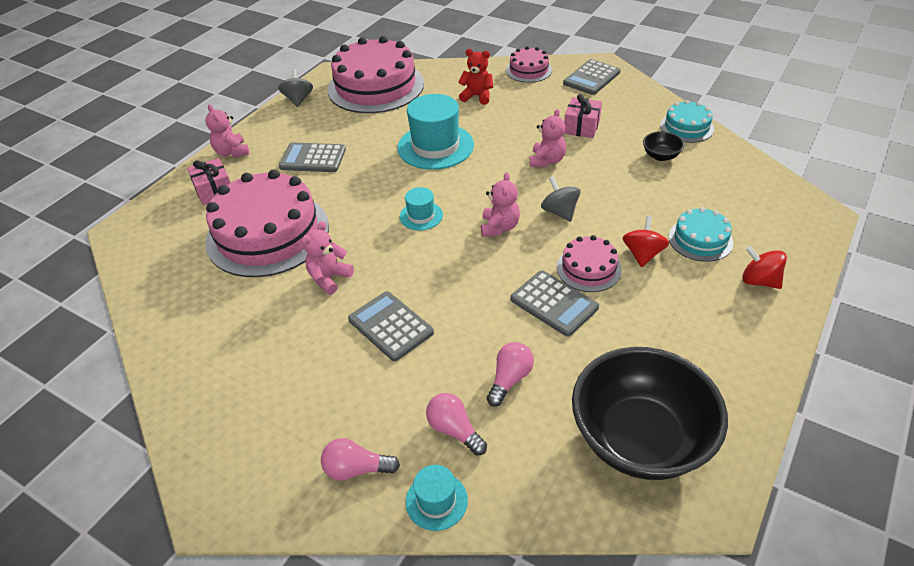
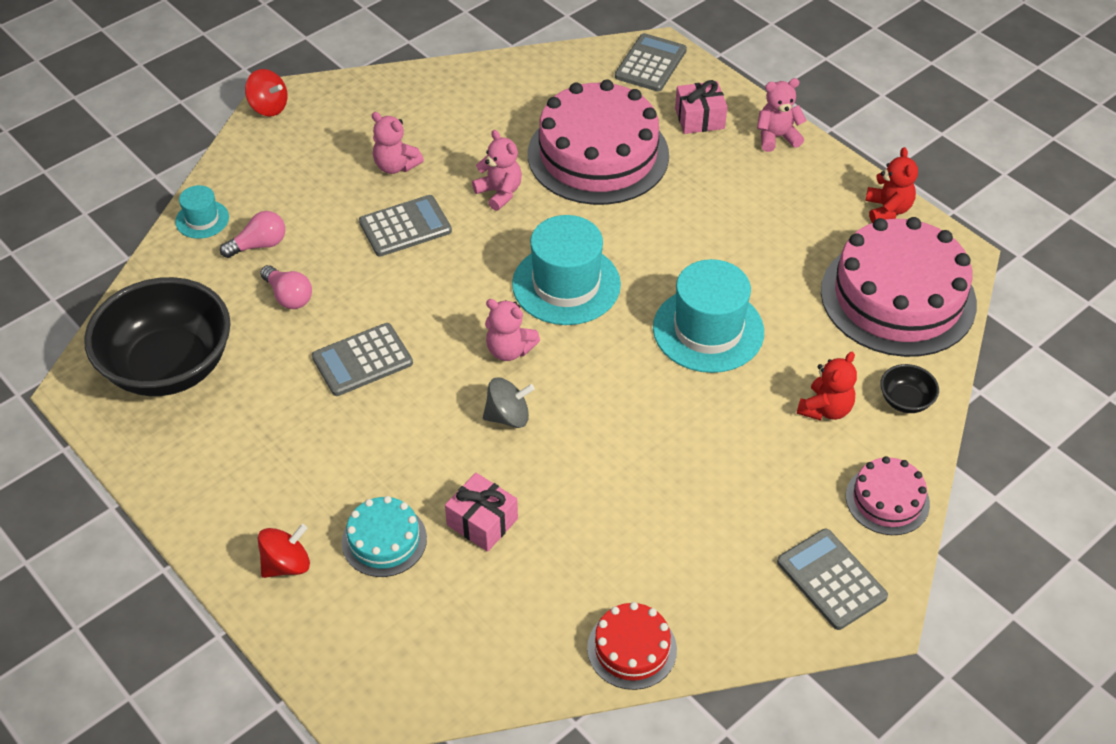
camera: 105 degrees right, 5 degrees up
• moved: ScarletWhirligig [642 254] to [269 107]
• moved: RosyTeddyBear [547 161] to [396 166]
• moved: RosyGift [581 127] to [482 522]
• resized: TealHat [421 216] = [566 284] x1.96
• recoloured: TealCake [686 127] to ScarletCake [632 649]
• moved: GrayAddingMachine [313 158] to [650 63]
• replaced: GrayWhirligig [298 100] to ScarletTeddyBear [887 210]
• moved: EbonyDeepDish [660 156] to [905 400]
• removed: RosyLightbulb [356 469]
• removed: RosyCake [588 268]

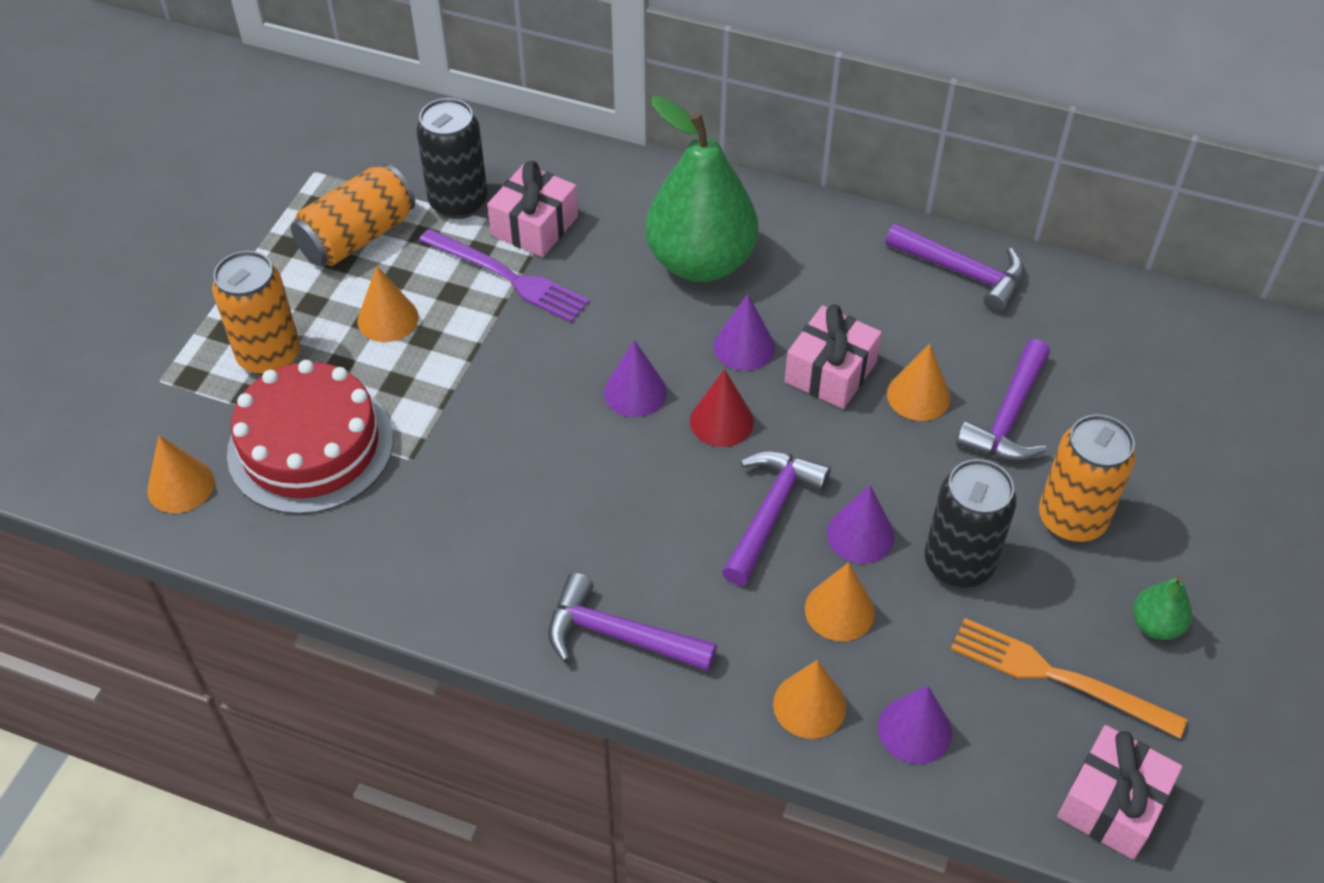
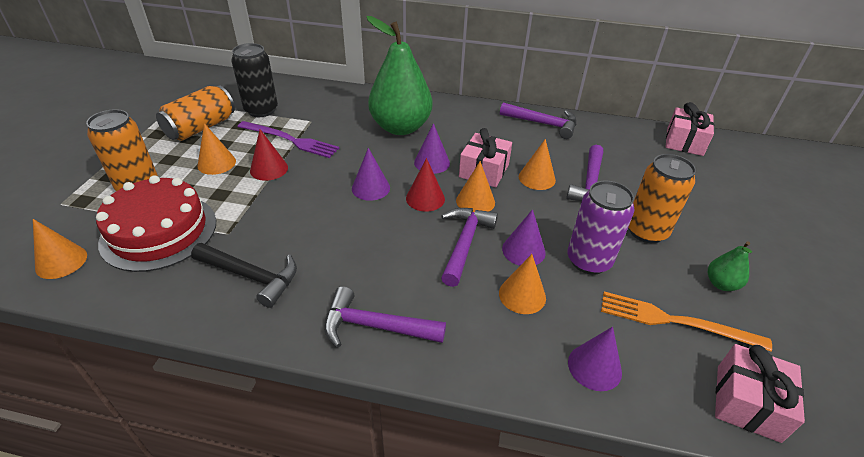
camera: 10 degrees left, 10 degrees down
• added: EbonyHammer [251 276]
• added: ScarletSolidCone [269 169]
• moved: BrightOrangeSolidCone [809 705] to [475 201]
• recoloured: EbonySodaCan [958 563] to RoyalPurpleSodaCan [588 261]
• moved: RosyGift [535 226] to [684 142]

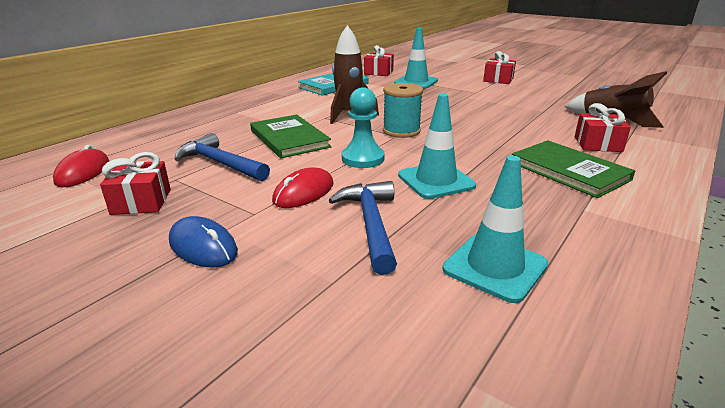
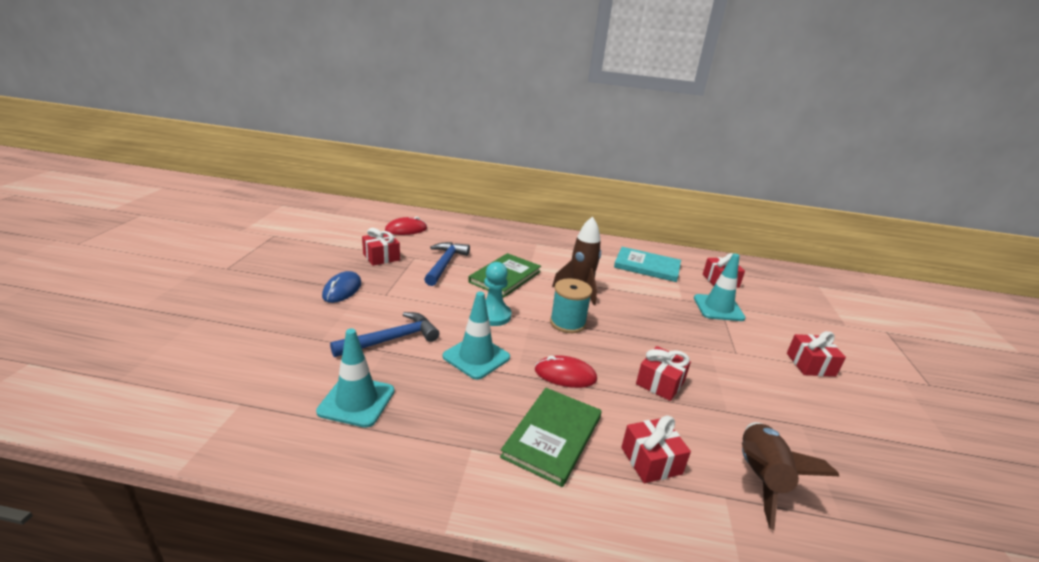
camera: 60 degrees right, 0 degrees up
• moved: ScarletComputerMouse [304 192] to [565 375]
• added: ScarletGift [660 383]

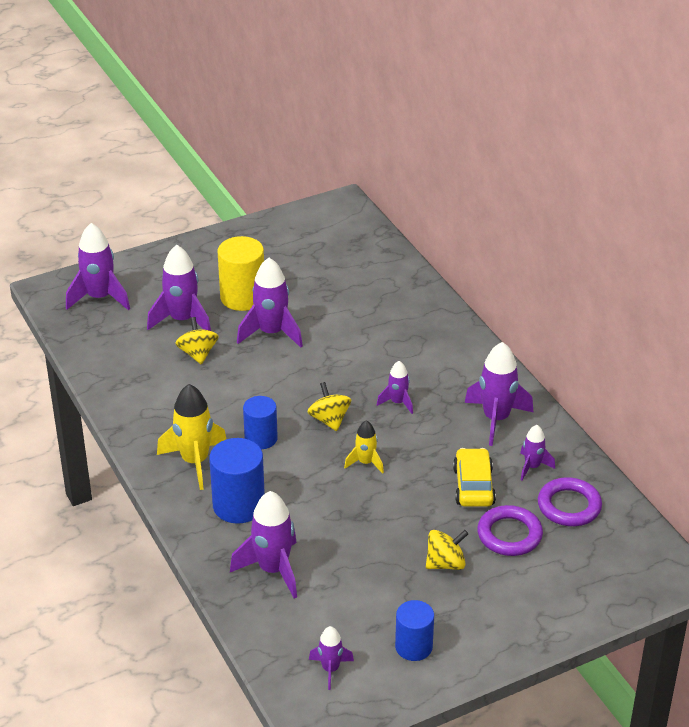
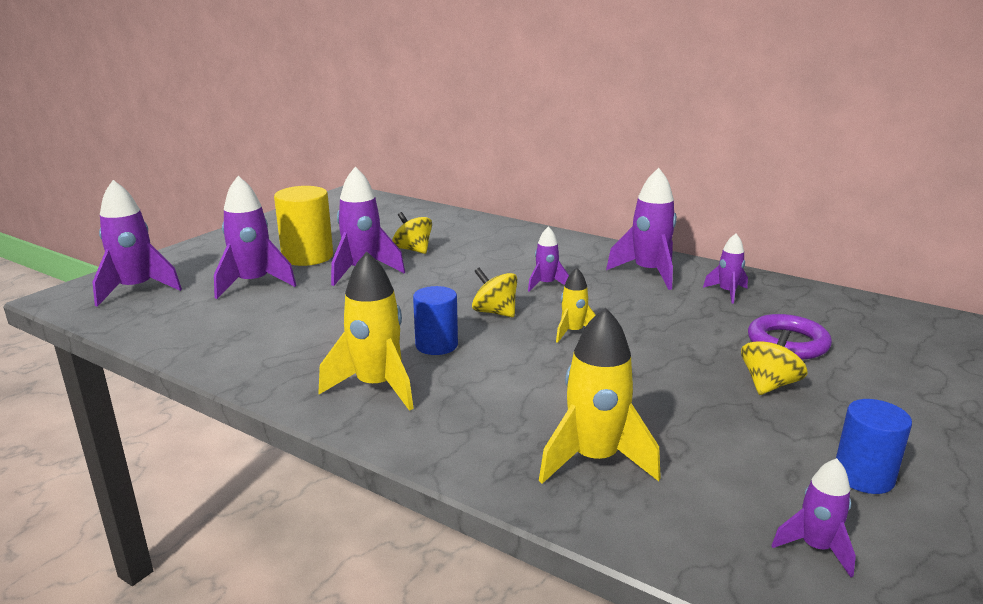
camera: 30 degrees left, 15 degrees down
• moved: YellowWhirligig [198 353] to [413 250]
• recoloured: RoyalPurpleRocket [273 570] to YellowRocket [594 459]
• removed: CobaltCylinderShape [239 505]
• removed: YellowCar [473 486]
• removed: RoyalPurpleHoop [569 506]

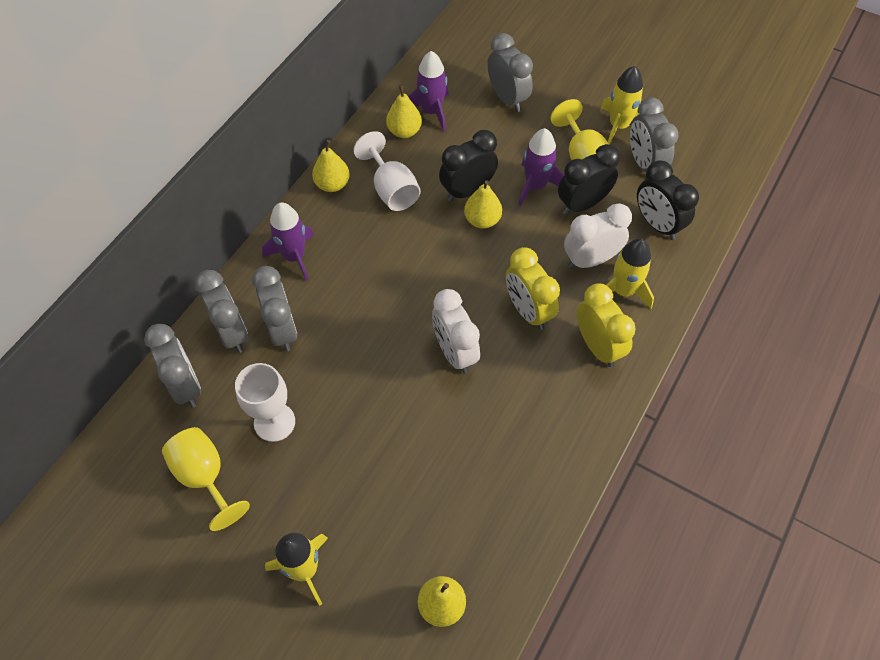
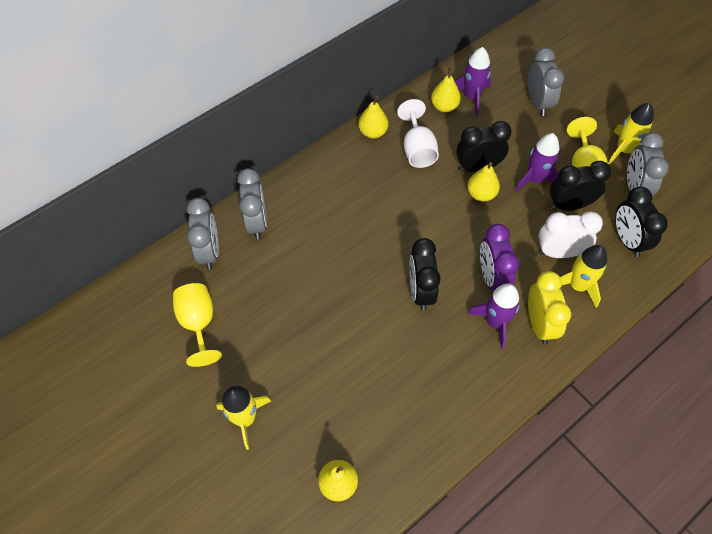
camera: 20 degrees right, 0 degrees up
• recoloured: PureWhiteAlarmClock [454 352] to EbonyAlarmClock [420 291]
• moved: RoyalPurpleRocket [294 257] to [495 322]
• recoloured: YellowAlarmClock [528 311] to RoyalPurpleAlarmClock [491 277]
• removed: PureWhiteGoblet [274 422]
• removed: GrayAlarmClock [283 330]

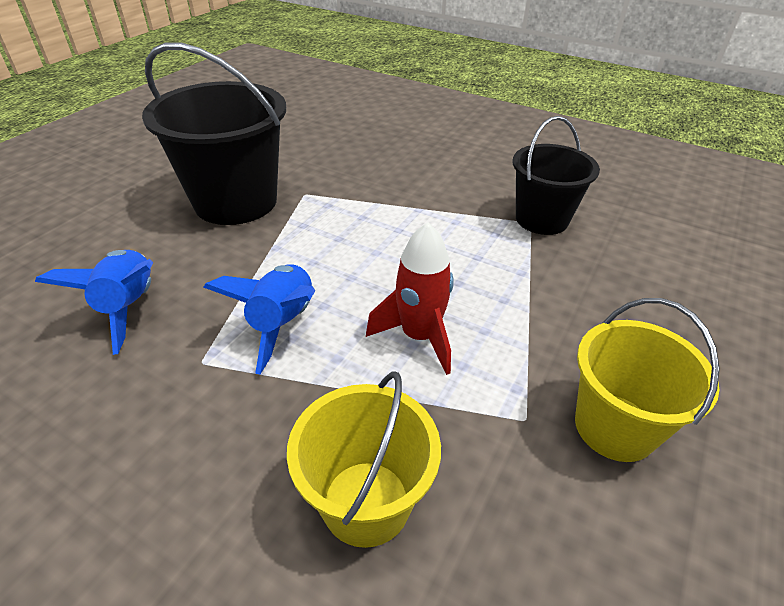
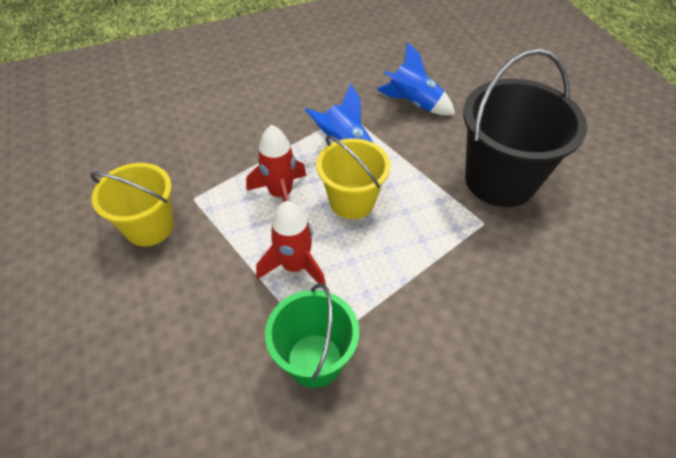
camera: 130 degrees right, 10 degrees up
• added: ScarletRocket [295 266]
• recoloured: EbonySandBucket [541 219] to LeafGreenSandBucket [314 360]
• moved: YellowSandBucket [366 502] to [352 201]

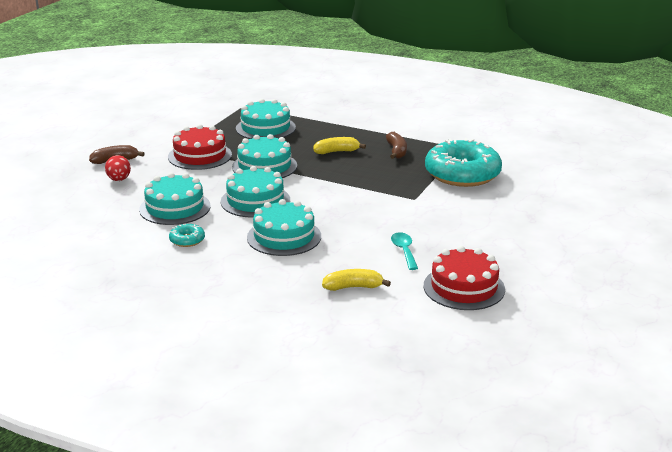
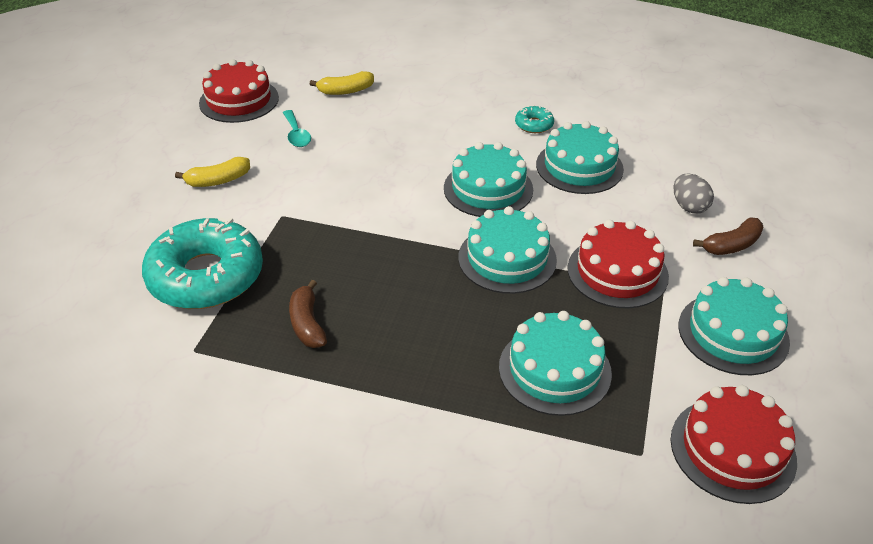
camera: 170 degrees right, 15 degrees up
• moved: YellowBanana [337 151] to [218 180]
• added: ScarletCake [732 449]
• recoloured: ScarletEgg [119 180] to GrayEgg [689 206]
• moved: TealCake [284 237] to [733 333]

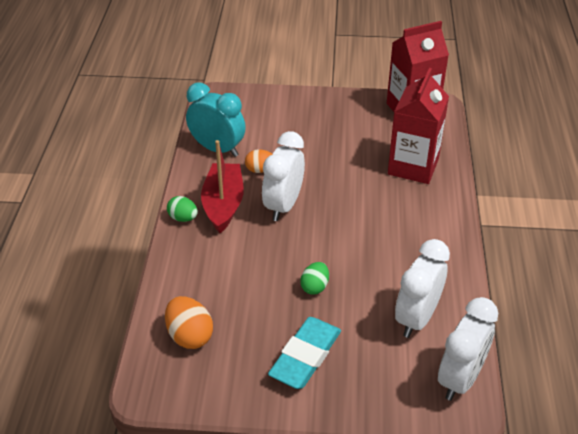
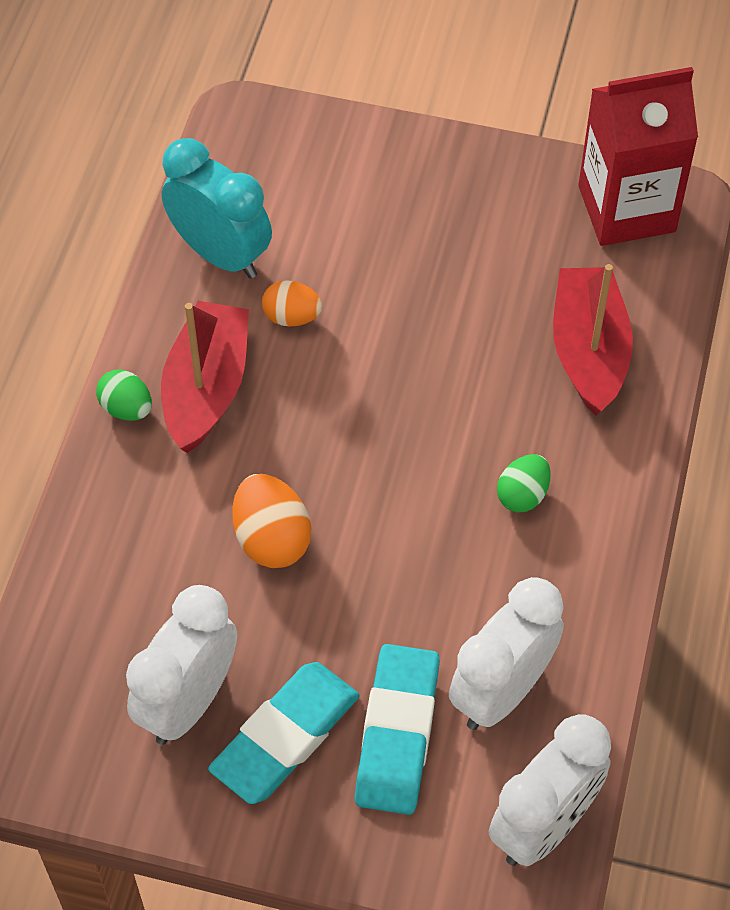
camera: 10 degrees right, 15 degrees up
• moved: PureWhiteAlarmClock [283 206] to [188 702]
• moved: BrightOrangeEgg [190 336] to [272 539]
• added: TealGumEraser [397 733]
• moved: LeafGreenEgg [314 287] to [522 495]
• replaced: ScarletJuiceCarton [413 166] to ScarletSailboat [589 351]

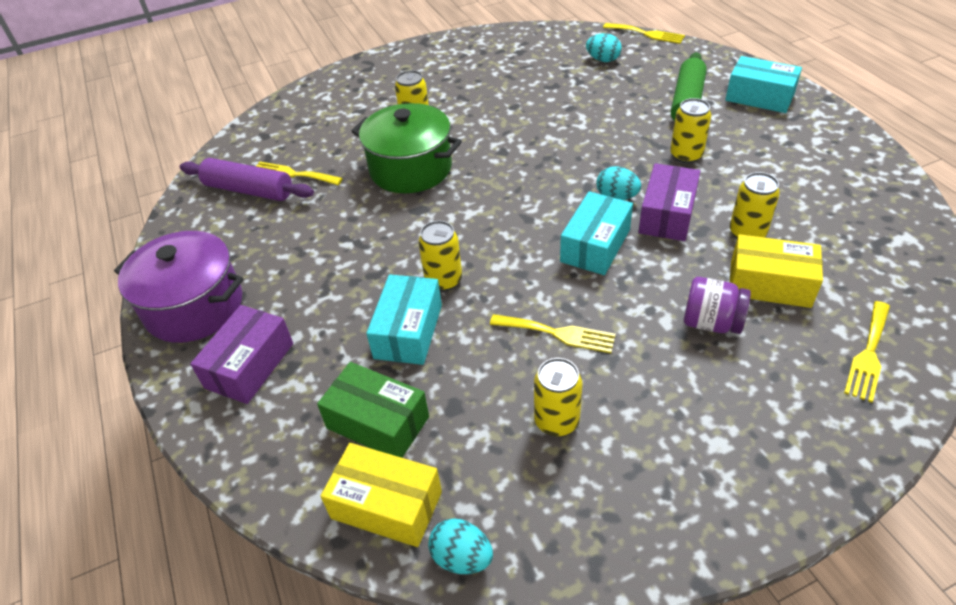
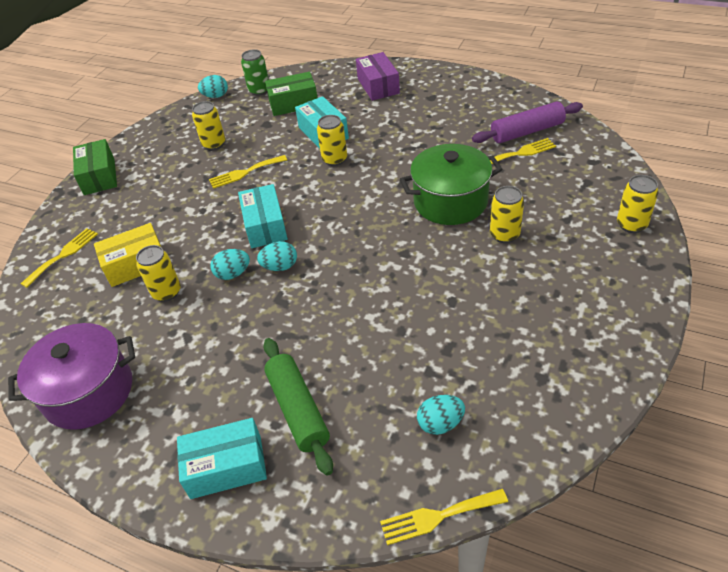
camera: 140 degrees right, 0 degrees up
• moved: RoyalPurpleCookingPot [194 307] to [89 392]
• turned: YellowFork [868 354] = [63 255] 45 degrees clockwise
• added: LeafGreenParcel [99 176]
• replaced: RoyalPurpleParcel [667 215] to TealEgg [233 274]
• replaced: YellowParcel [386 505] to LeafGreenSodaCan [259 90]
• moved: YellowSodaCan [686 155] to [631 225]
• removed: RoyalPurplePreserveJar [711 323]

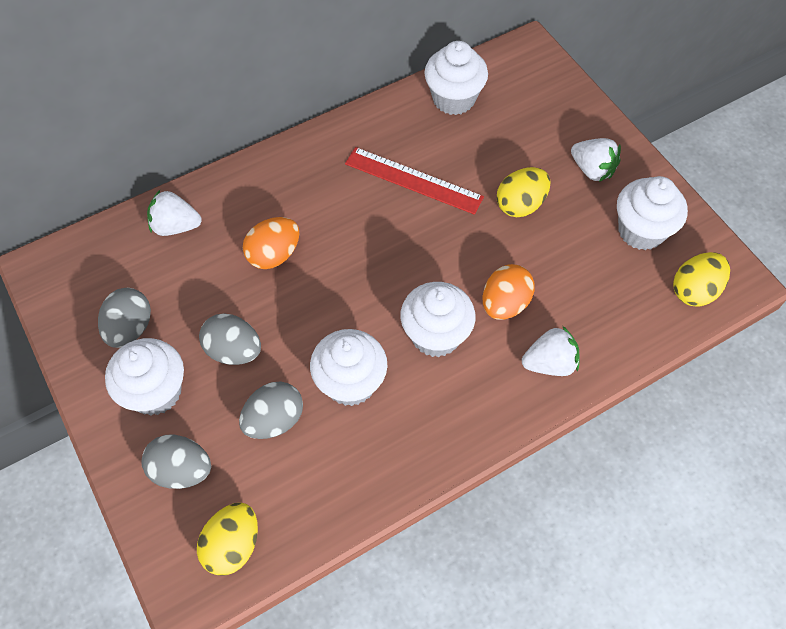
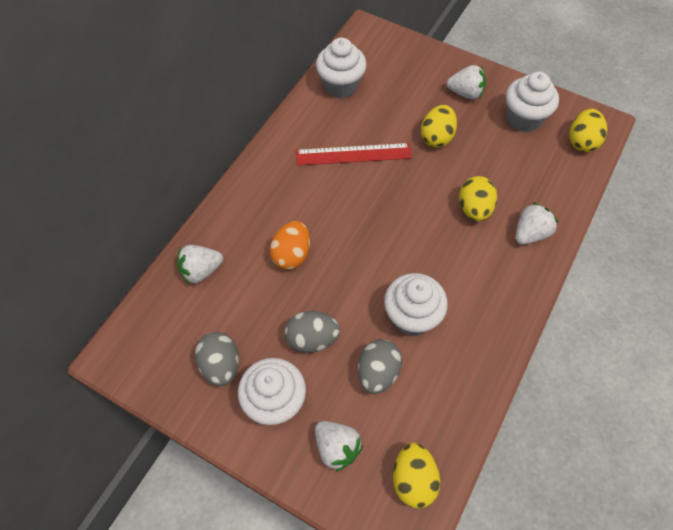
camera: 30 degrees left, 0 degrees up
• replaced: GrayEgg [182 470] to PureWhiteBerry [337 447]
• recoloured: BrightOrangeEgg [504 304] to YellowEgg [474 209]
• removed: PureWhiteCupcake [435 335]

